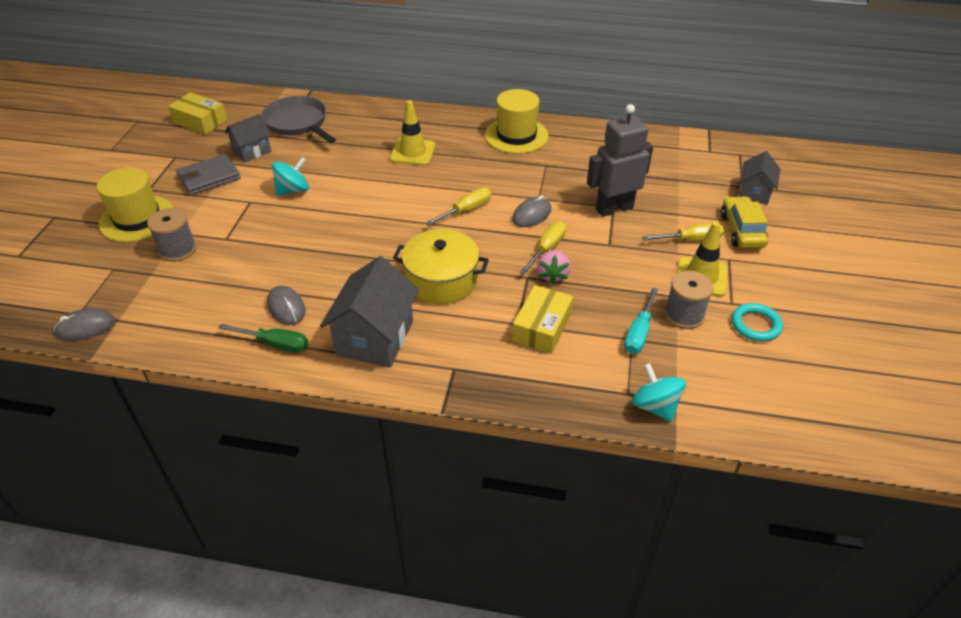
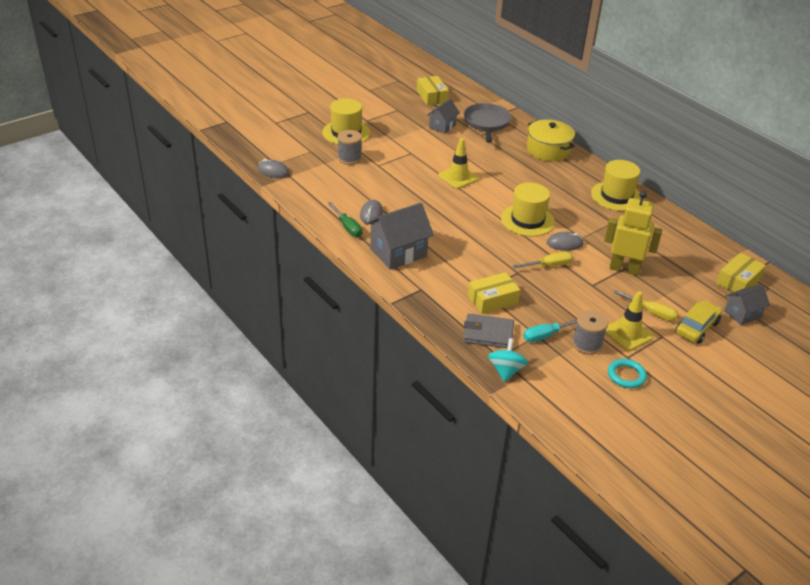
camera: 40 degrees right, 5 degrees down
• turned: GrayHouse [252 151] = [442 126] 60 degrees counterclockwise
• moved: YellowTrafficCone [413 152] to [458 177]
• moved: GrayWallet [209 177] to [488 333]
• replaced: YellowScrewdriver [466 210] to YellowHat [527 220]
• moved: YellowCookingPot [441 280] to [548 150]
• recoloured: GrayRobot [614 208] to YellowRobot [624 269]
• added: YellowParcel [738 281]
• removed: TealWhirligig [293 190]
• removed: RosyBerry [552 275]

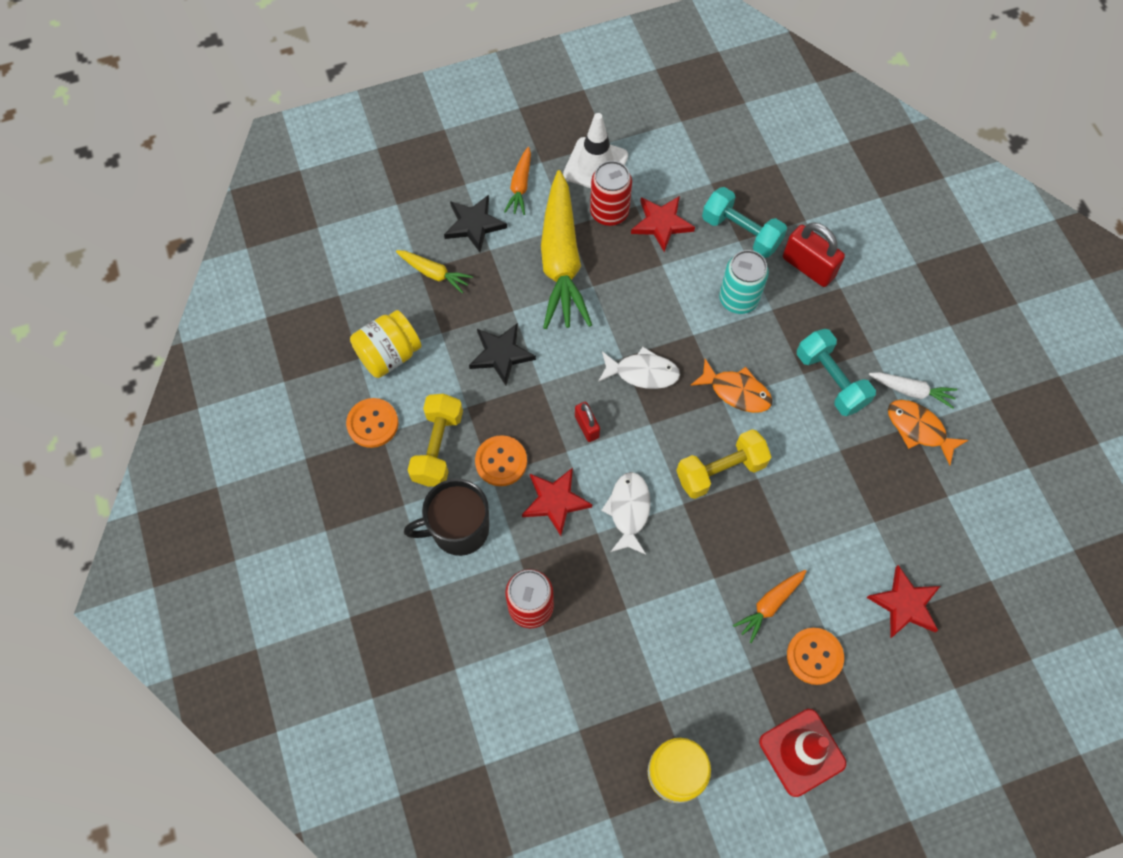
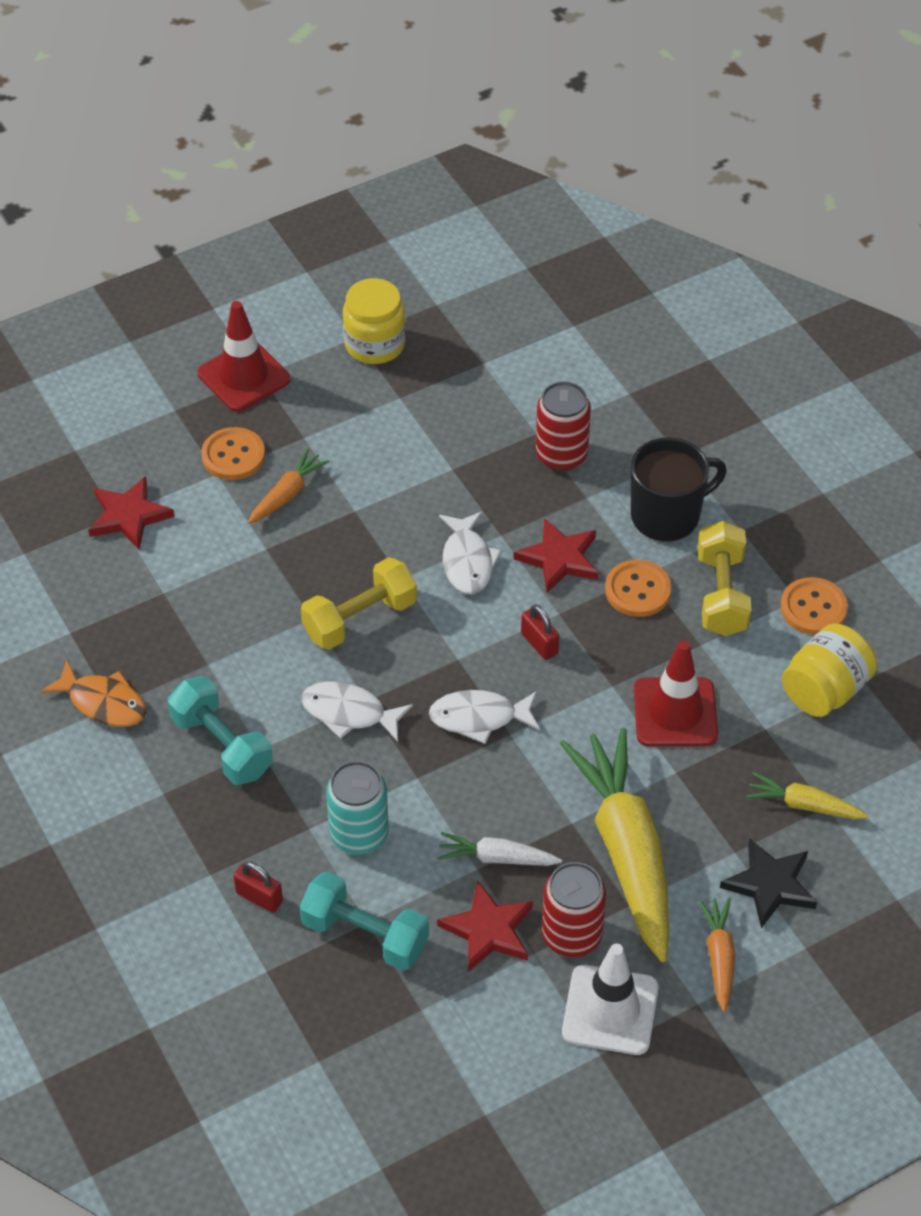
camera: 170 degrees right, 15 degrees down
• resized: ScarletSmallLock [808 267] = [259 897] x0.58
• recoloured: BrightOrangeToyFish [736 391] to PureWhiteToyFish [349 713]
• moved: PureWhiteCarrot [911 391] to [497 858]
• replaced: EbonyFivePointedStar [501 354] to ScarletTrafficCone [675 712]

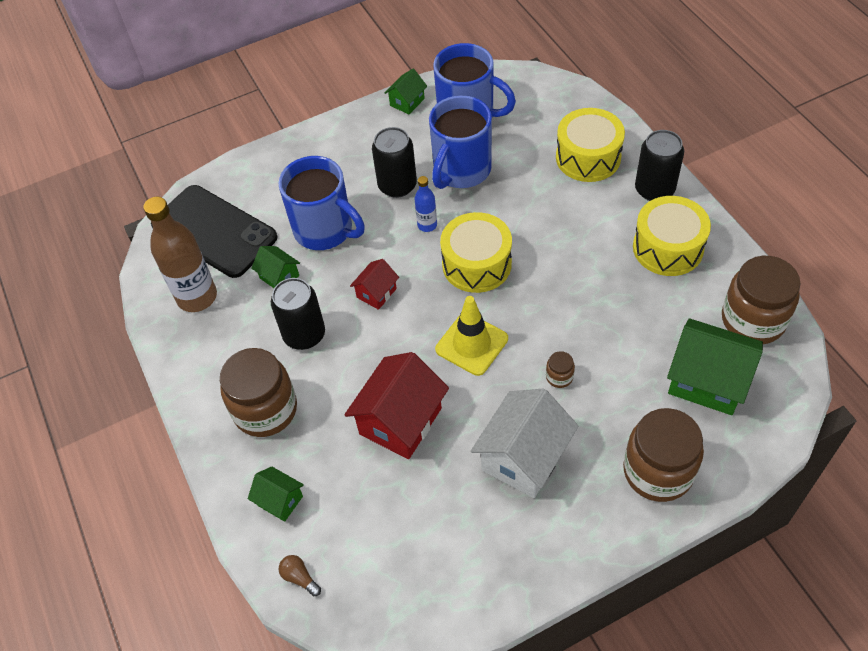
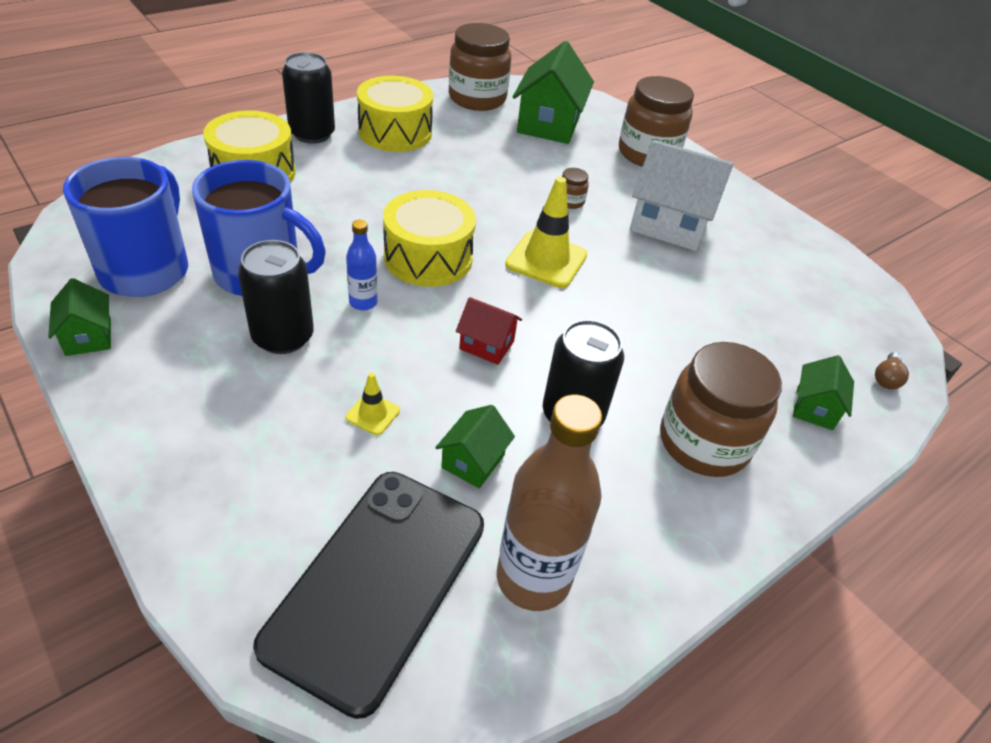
camera: 110 degrees left, 10 degrees down
• turned: LeafGreenHouse [407 102] = [88 337] 45 degrees clockwise
• replaced: CobaltTeaMug [325 230] to YellowTrafficCone [373 414]
• removed: ScarletHouse [400 421]

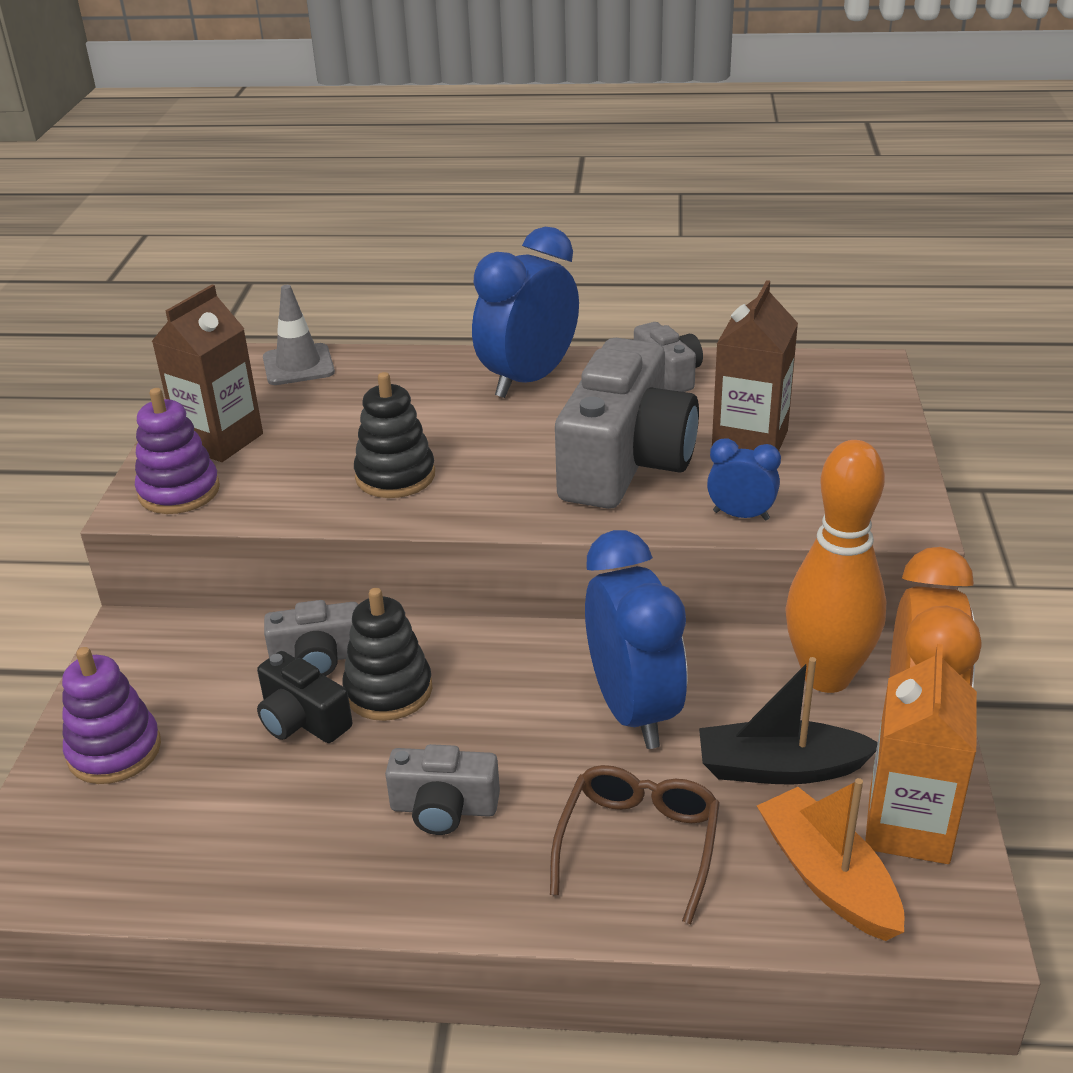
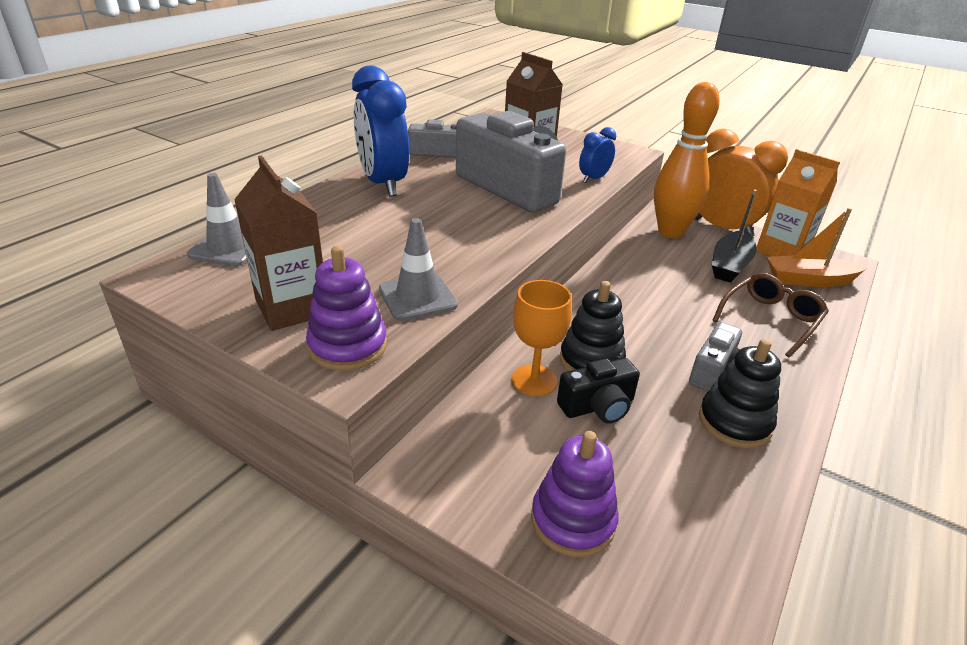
camera: 65 degrees left, 0 degrees up
• added: GrayTrafficCone [417 297]
• replaced: GrayCompactCamera [318 658] to BrightOrangeGoblet [534 380]
• moved: EbonyRingStacker [395 476] to [734 422]
• turned: DarkBrownSpectacles [638 844] = [770 319] 90 degrees clockwise
• removed: CobaltAlarmClock [633 710]

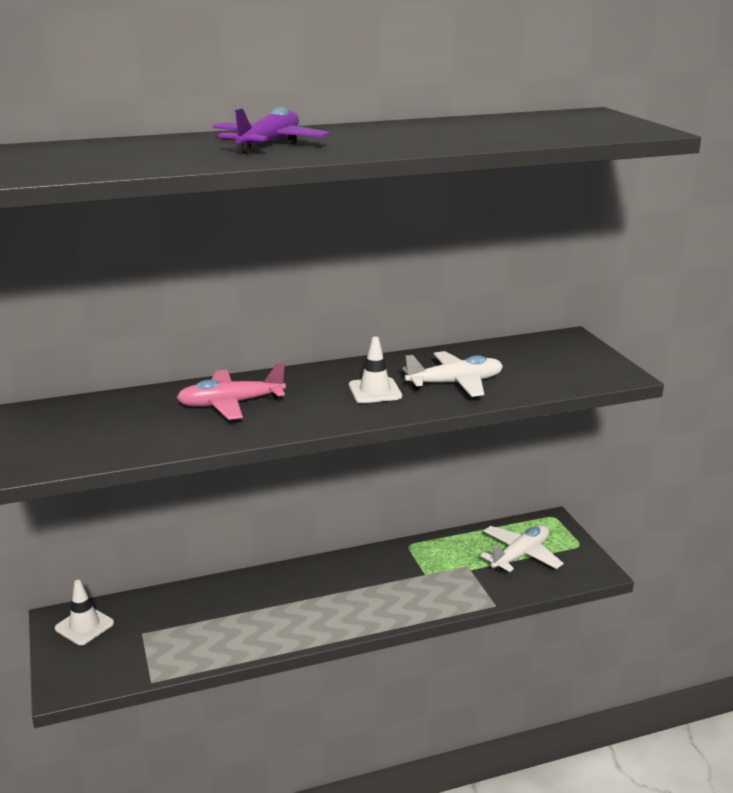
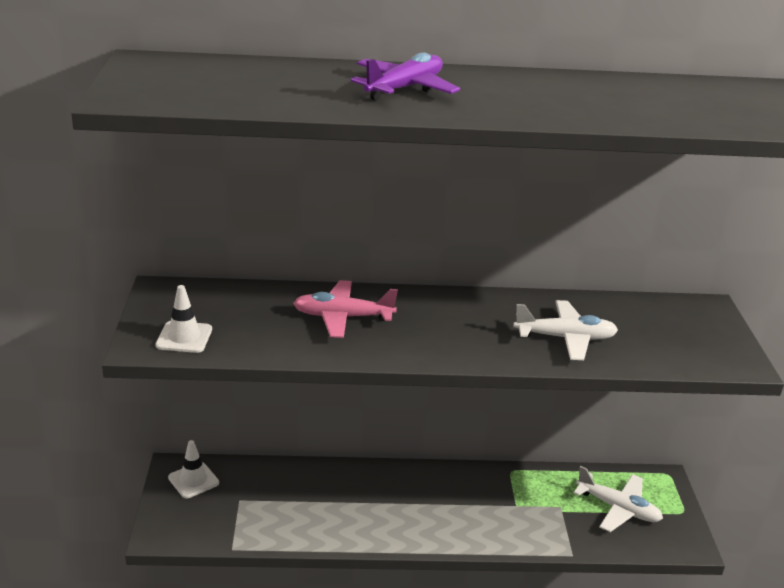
camera: 15 degrees right, 5 degrees up
• moved: PureWhiteTrafficCone [375 391] to [184 337]
• turned: PureWhiteToyPlane [520 555] = [618 508] 60 degrees clockwise

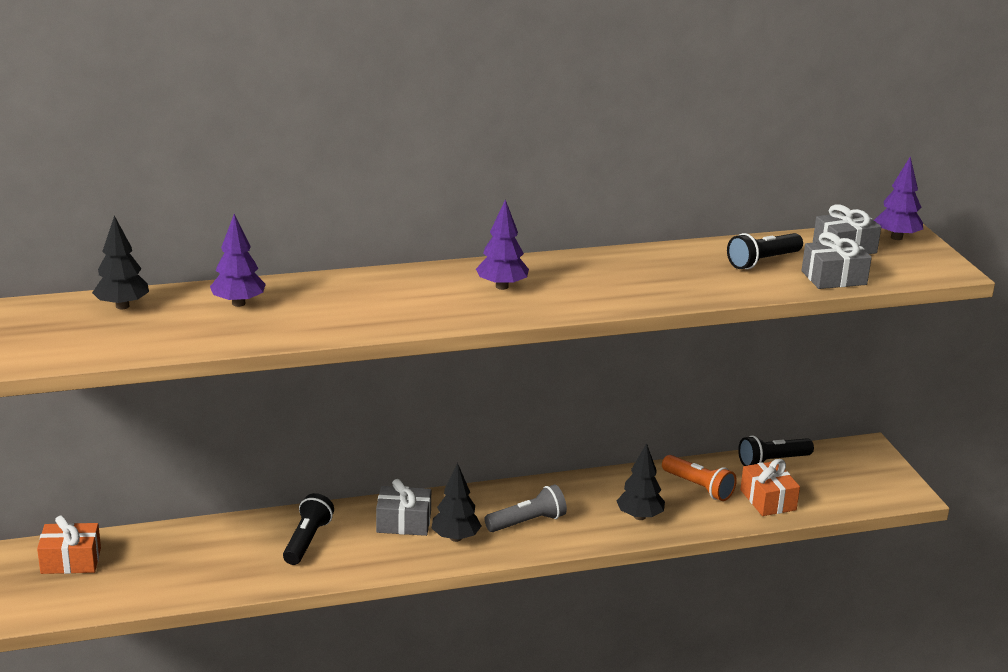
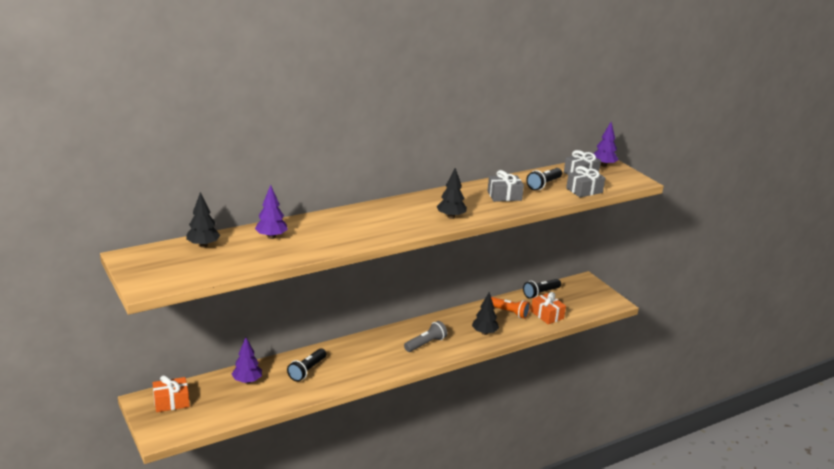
camera: 15 degrees left, 0 degrees up
• moved: RoyalPurpleToyTree [502 286] to [247 381]
• turned: EbonyFlashlight [307 540] = [307 371] 150 degrees counterclockwise
• moved: EbonyToyTree [455 538] to [451 217]
• moved: GrayGift [403 522] to [504 196]

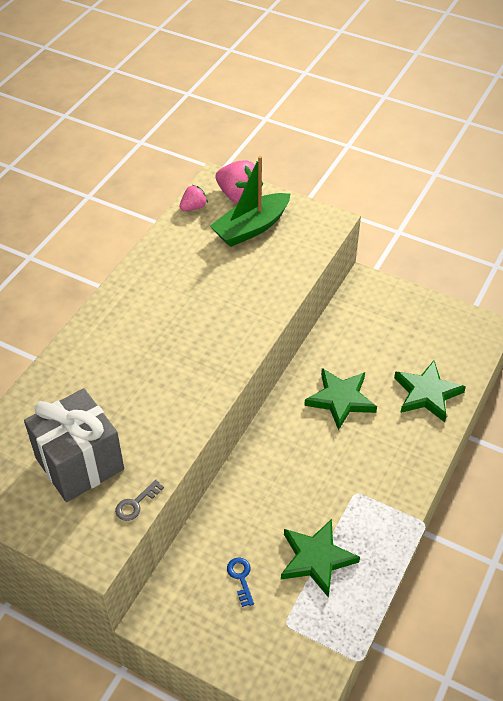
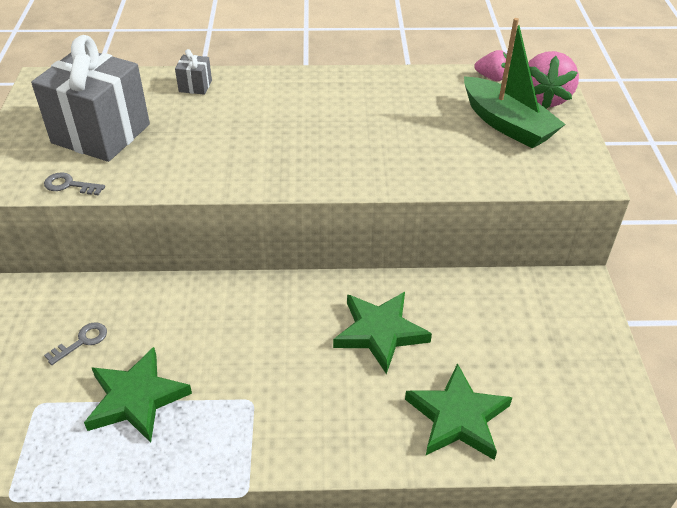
camera: 60 degrees right, 5 degrees down
• recoloured: CobaltKey [241 578] to GrayKey [82 341]
• added: GrayGift [195 86]
• turned: LeafGreenSailboat [251 228] = [507 124] 150 degrees counterclockwise

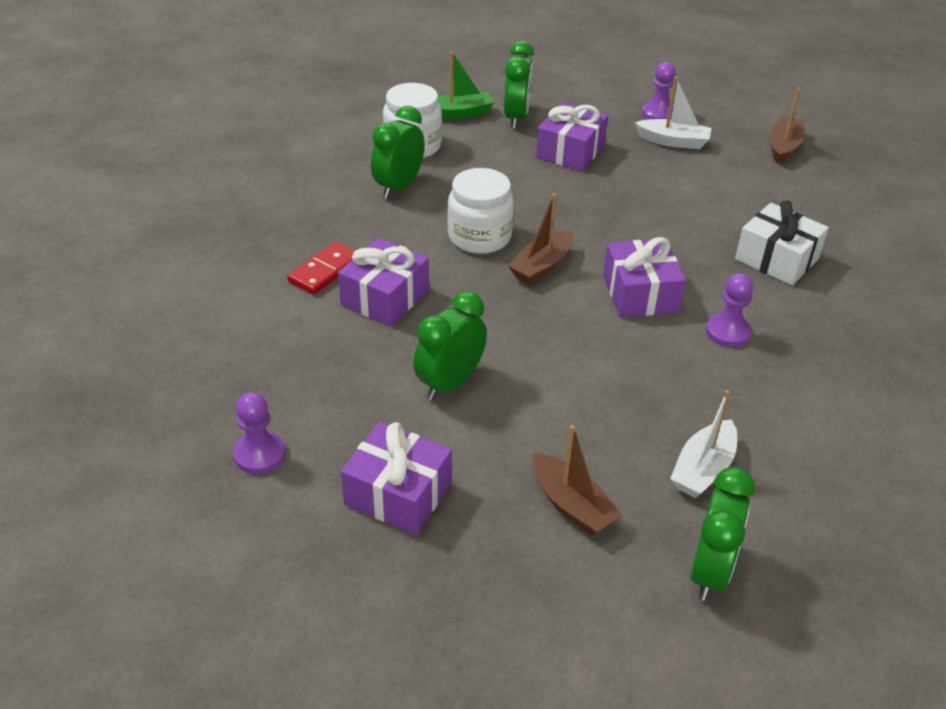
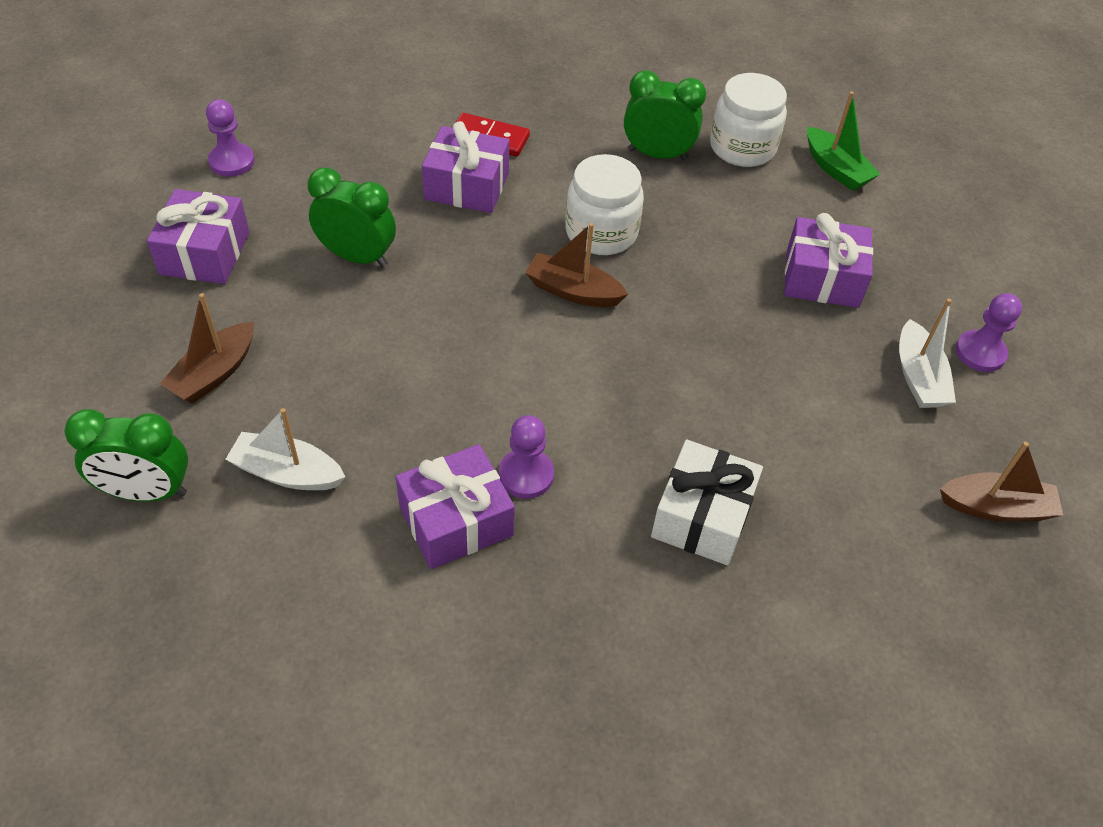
camera: 70 degrees right, 10 degrees up
• moved: RoyalPurpleGift [640 293] to [456 520]
• removed: LeafGreenAlarmClock [516 118]

